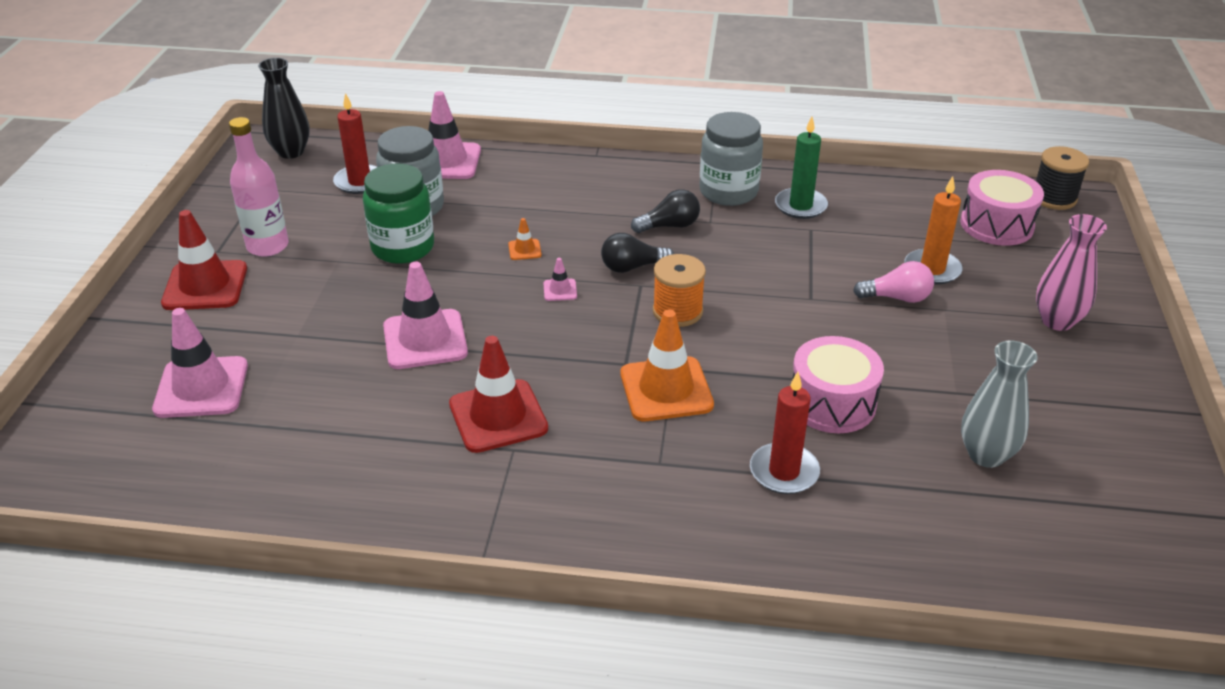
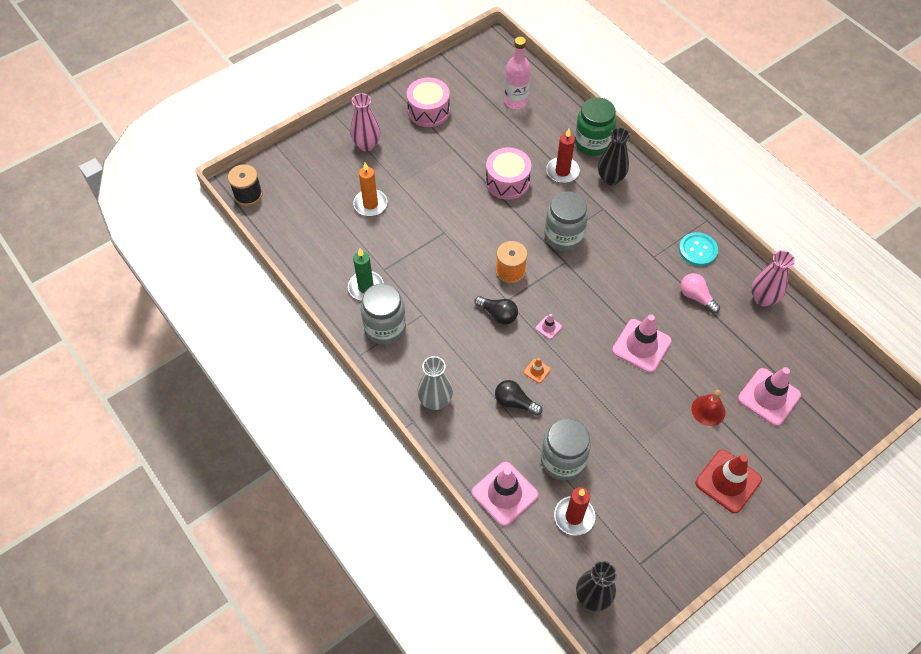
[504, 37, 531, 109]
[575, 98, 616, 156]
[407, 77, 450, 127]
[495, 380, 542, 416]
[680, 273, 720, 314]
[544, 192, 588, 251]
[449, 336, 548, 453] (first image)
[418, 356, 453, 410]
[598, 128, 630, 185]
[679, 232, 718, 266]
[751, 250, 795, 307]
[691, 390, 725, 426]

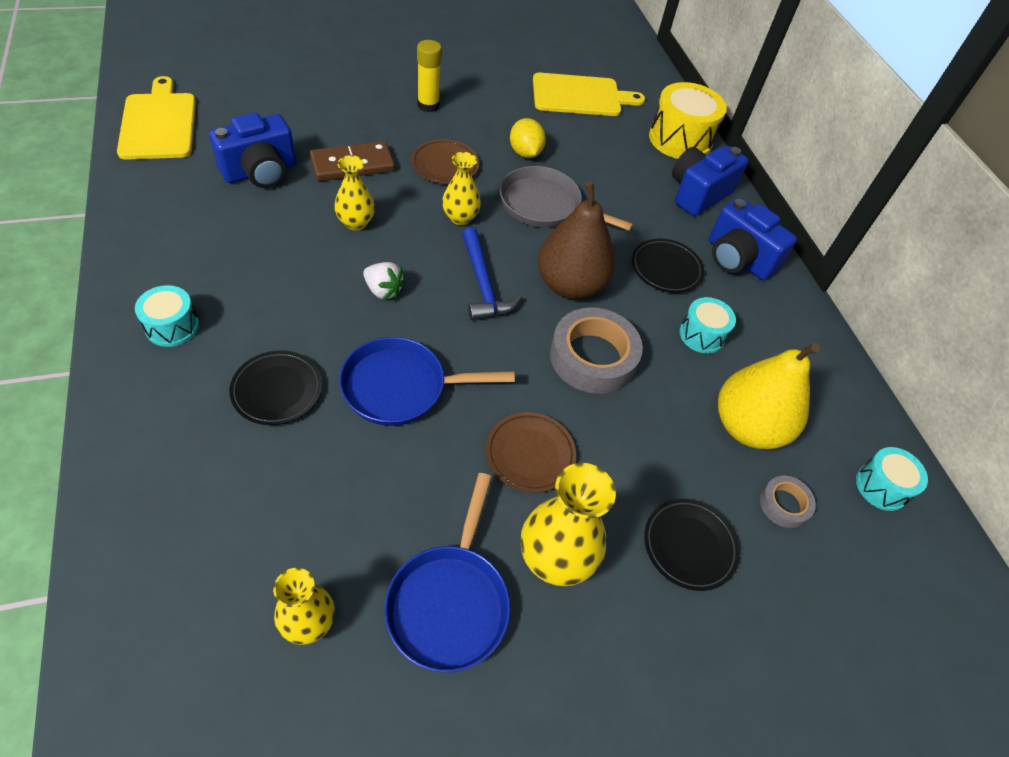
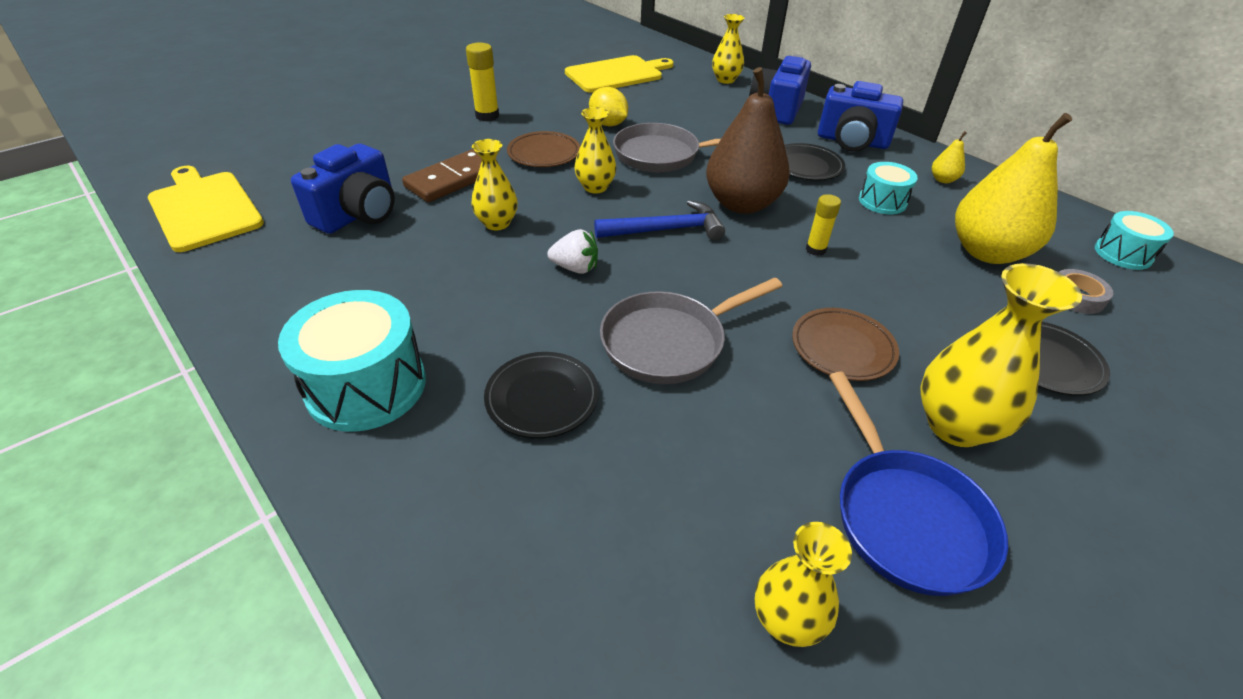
[712, 14, 745, 84]
[594, 200, 725, 240]
[278, 290, 426, 432]
[806, 194, 841, 256]
[600, 277, 782, 384]
[932, 131, 967, 183]

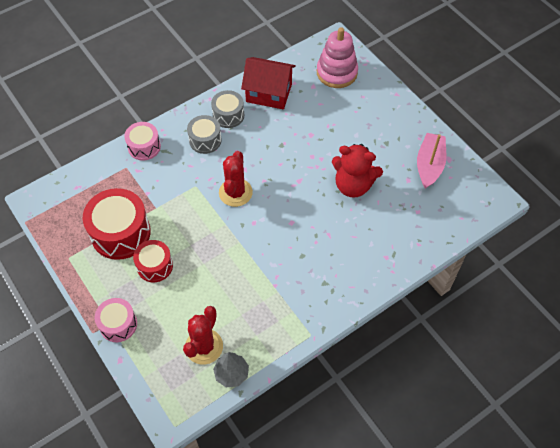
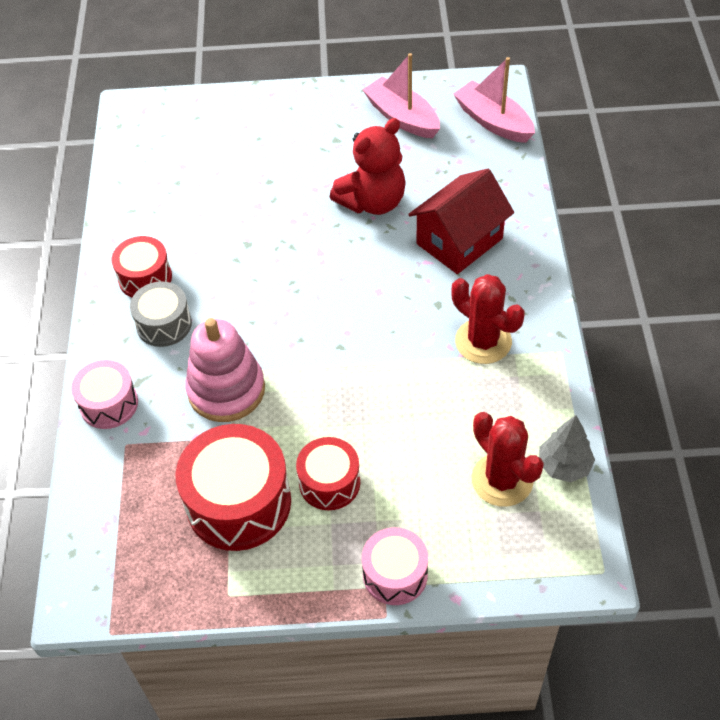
[185, 318, 265, 422]
[408, 169, 514, 274]
[112, 236, 172, 297]
[451, 274, 525, 364]
[453, 57, 535, 143]

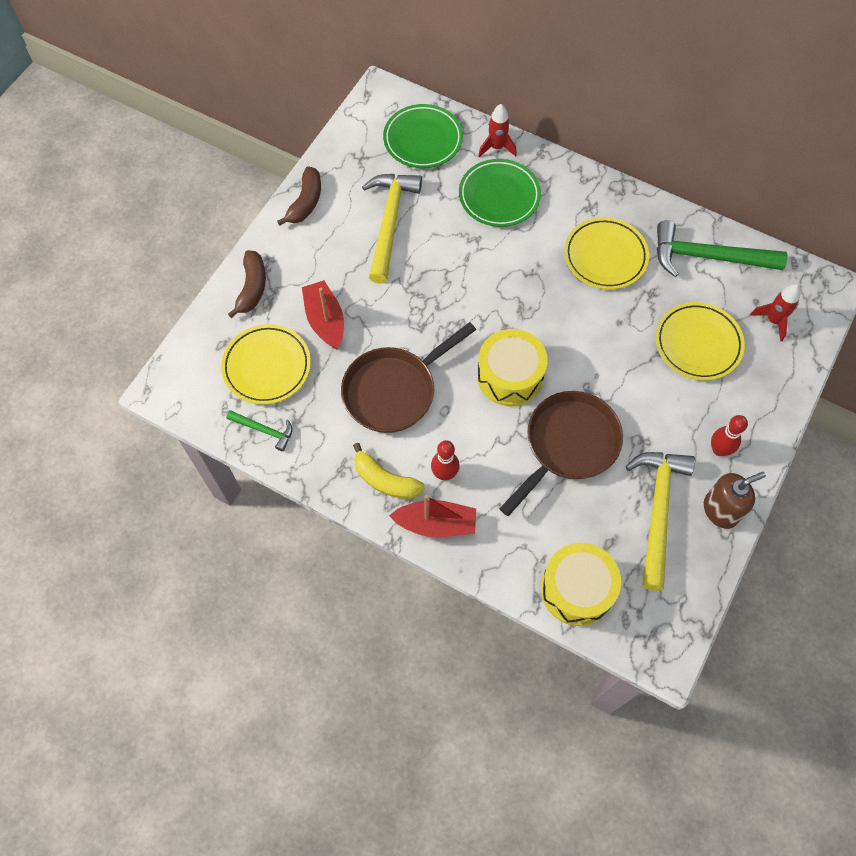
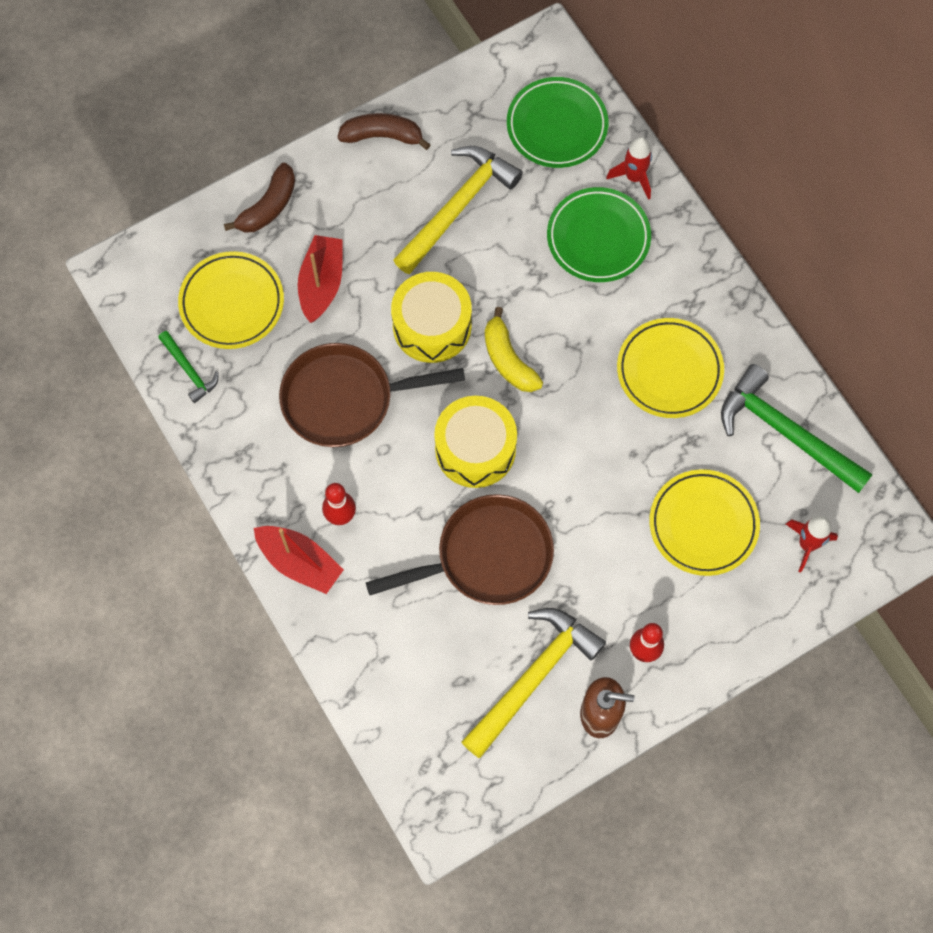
[338, 113, 431, 150]
[485, 307, 543, 392]
[391, 272, 472, 363]

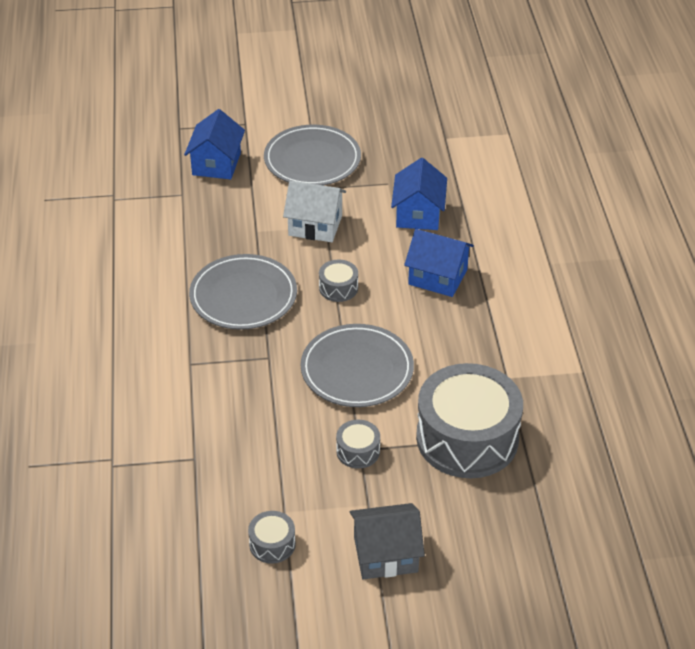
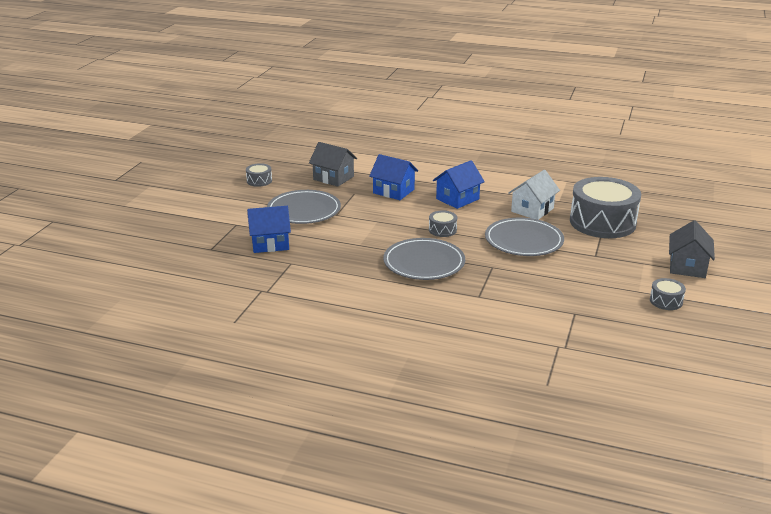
[247, 206, 291, 253]
[508, 170, 560, 220]
[246, 163, 272, 187]
[309, 142, 357, 187]

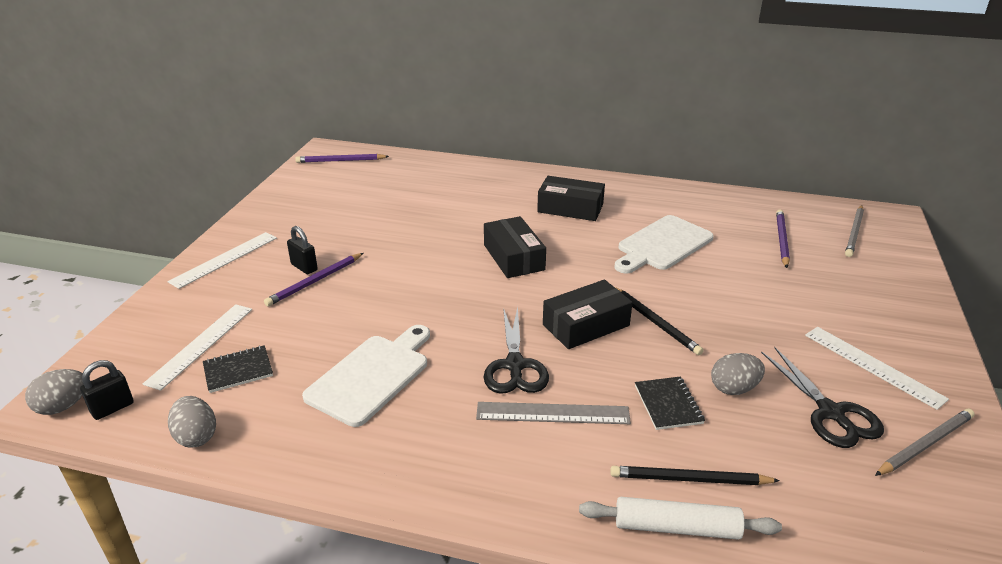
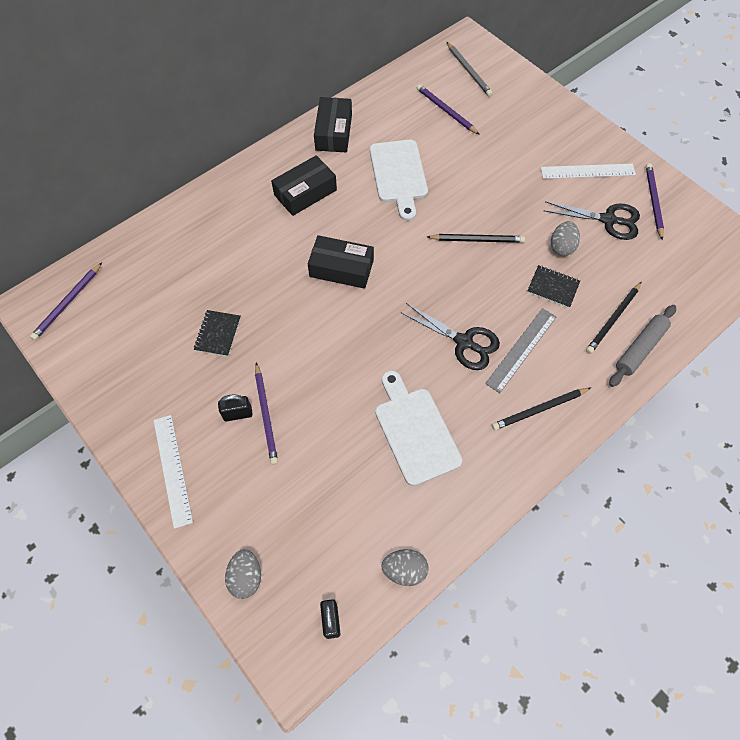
[314, 97, 352, 152]
[143, 304, 252, 391] (first image)
[194, 310, 241, 356]
[225, 549, 261, 599]
[646, 163, 664, 240]
[609, 305, 676, 387]
[492, 388, 591, 430]

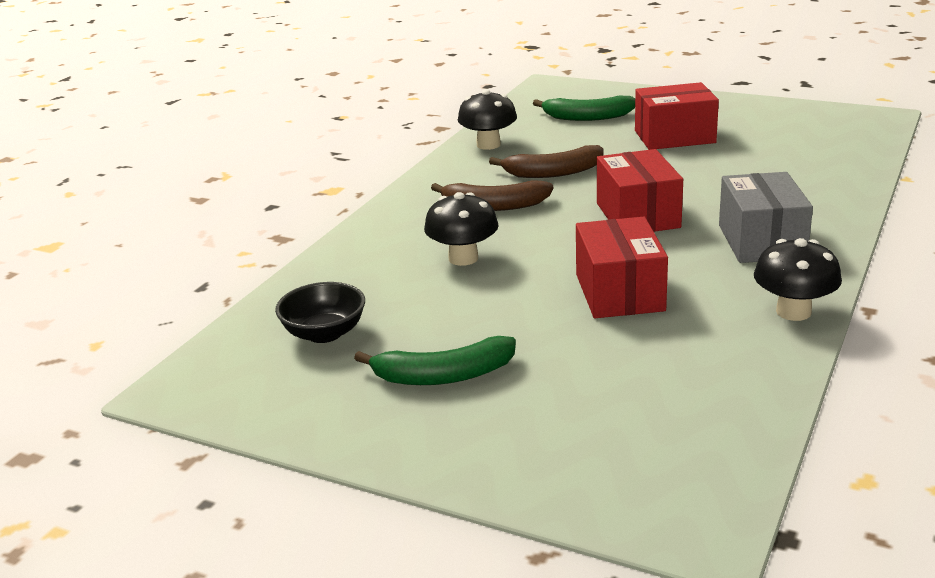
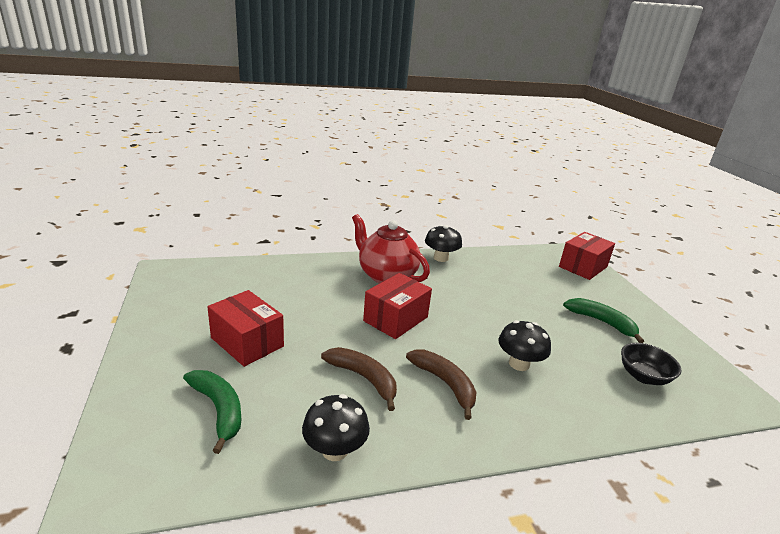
[352, 214, 430, 284]
[559, 232, 615, 280]

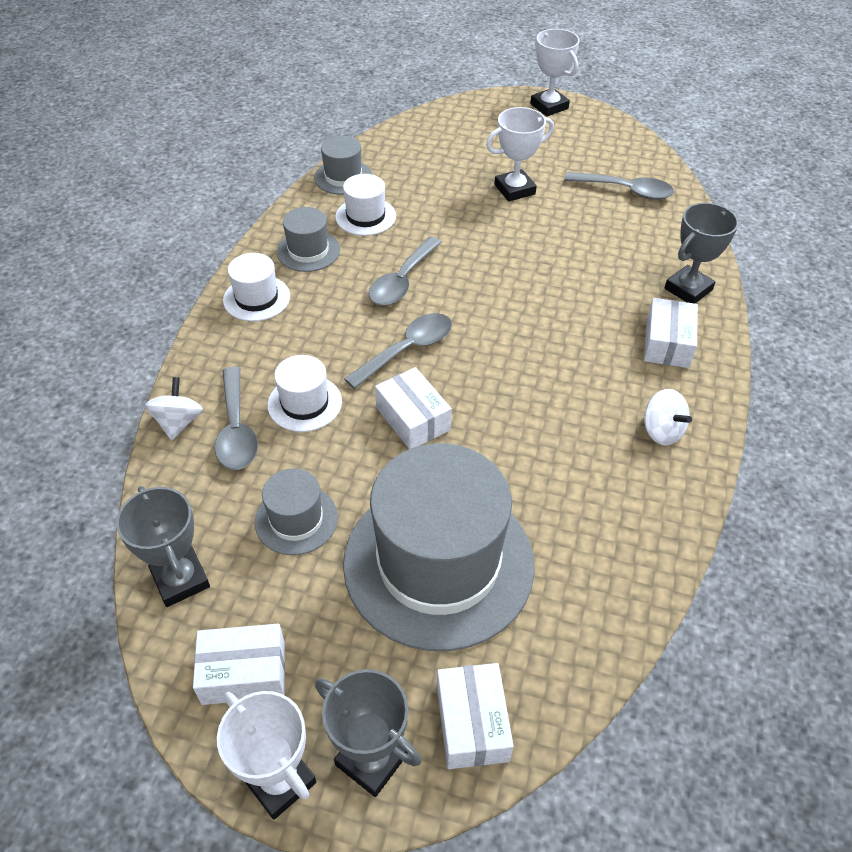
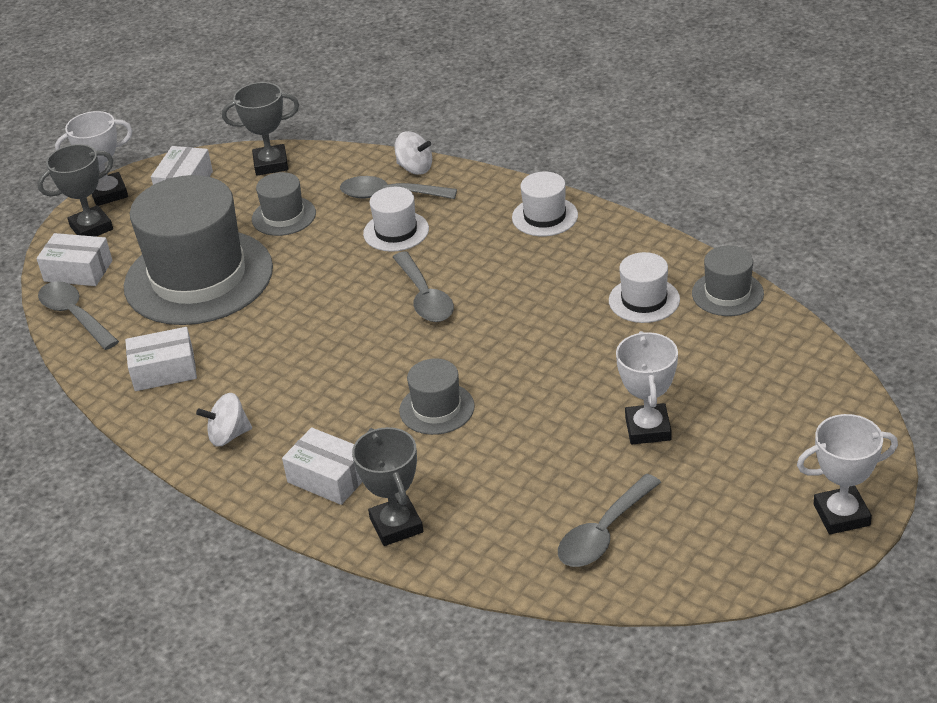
[399, 358, 475, 435]
[38, 281, 119, 350]
[125, 327, 197, 391]

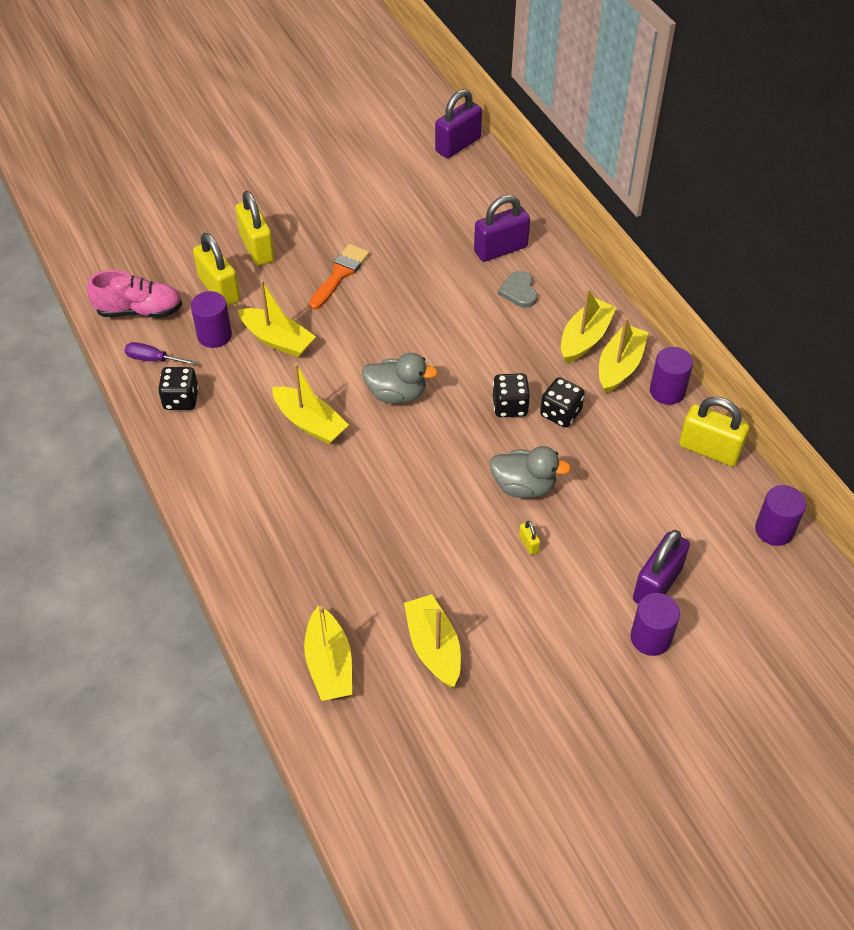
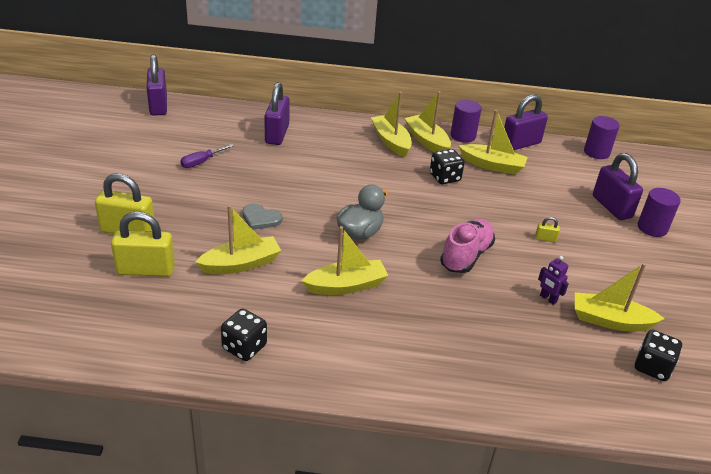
[309, 244, 370, 310] (first image)
[440, 219, 495, 273]
[242, 204, 282, 230]
[191, 291, 232, 348] (first image)
[180, 144, 234, 168]
[635, 330, 682, 381]
[504, 94, 548, 150]
[490, 446, 571, 498] (first image)
[459, 110, 528, 175]
[538, 256, 569, 305]

